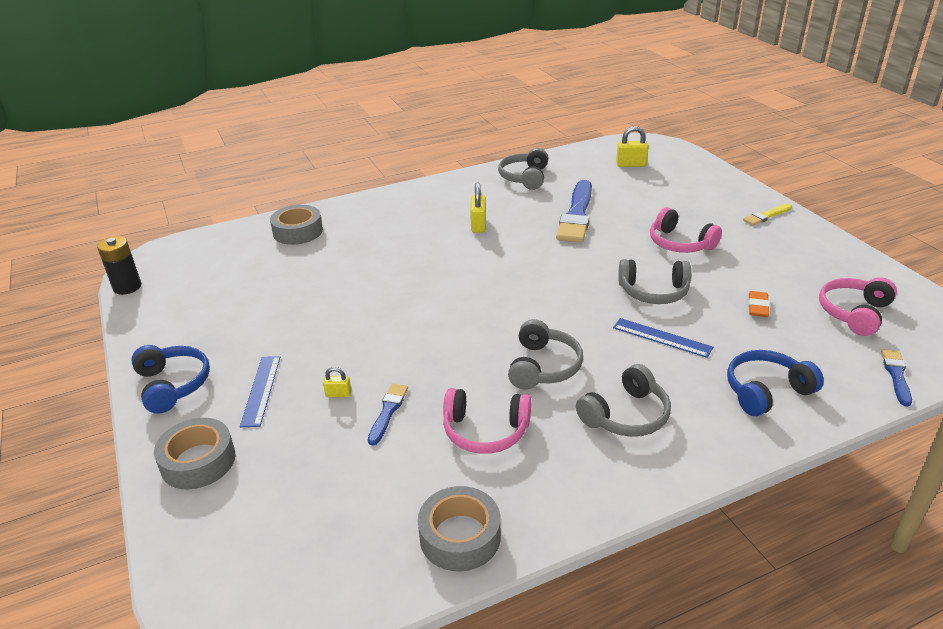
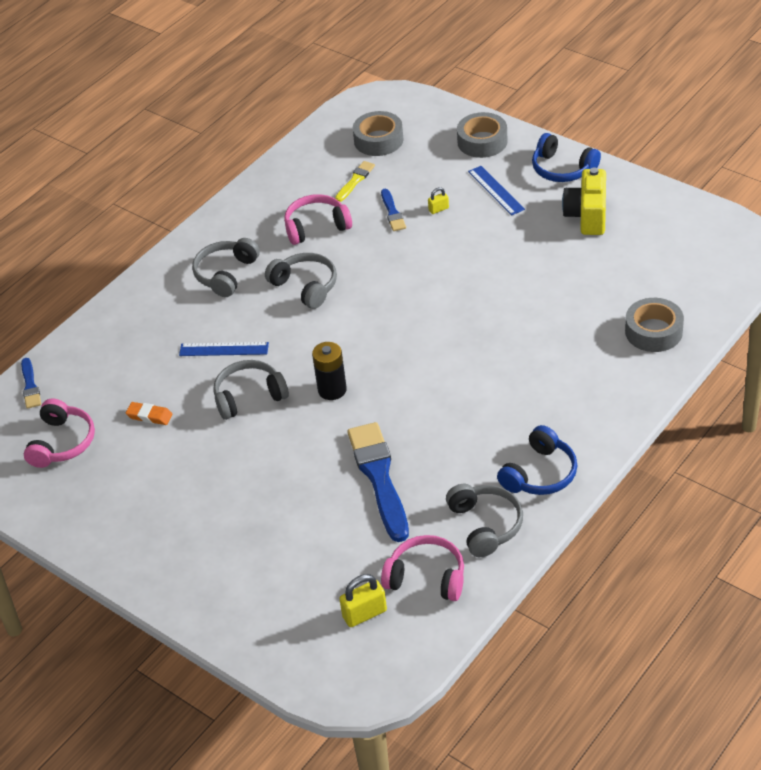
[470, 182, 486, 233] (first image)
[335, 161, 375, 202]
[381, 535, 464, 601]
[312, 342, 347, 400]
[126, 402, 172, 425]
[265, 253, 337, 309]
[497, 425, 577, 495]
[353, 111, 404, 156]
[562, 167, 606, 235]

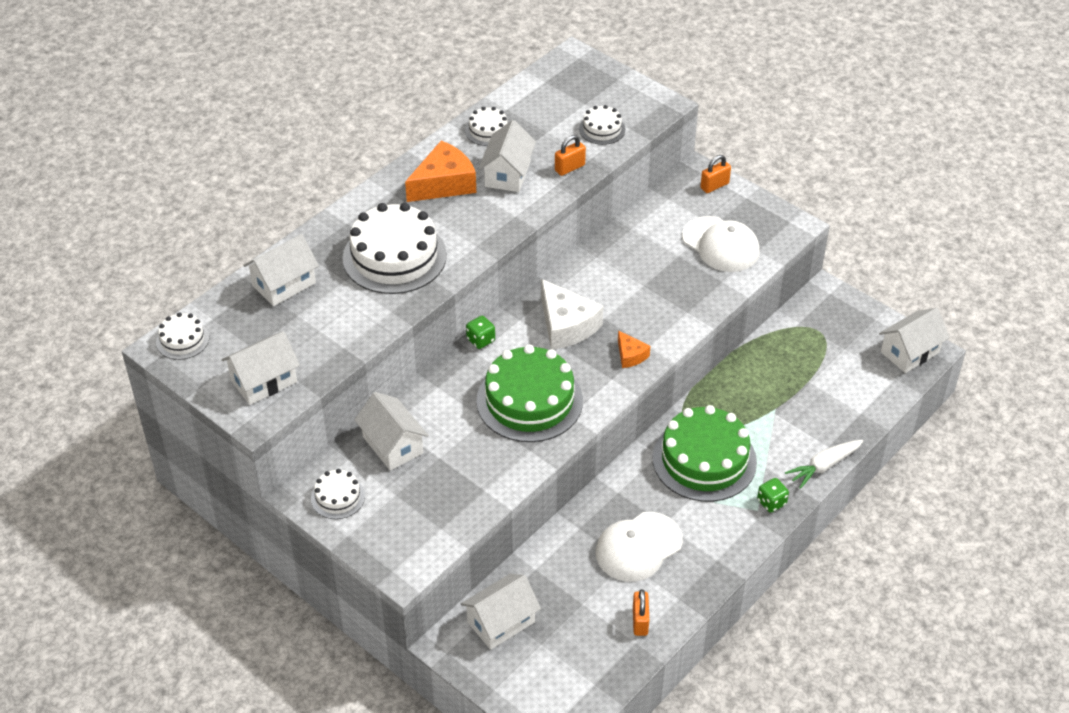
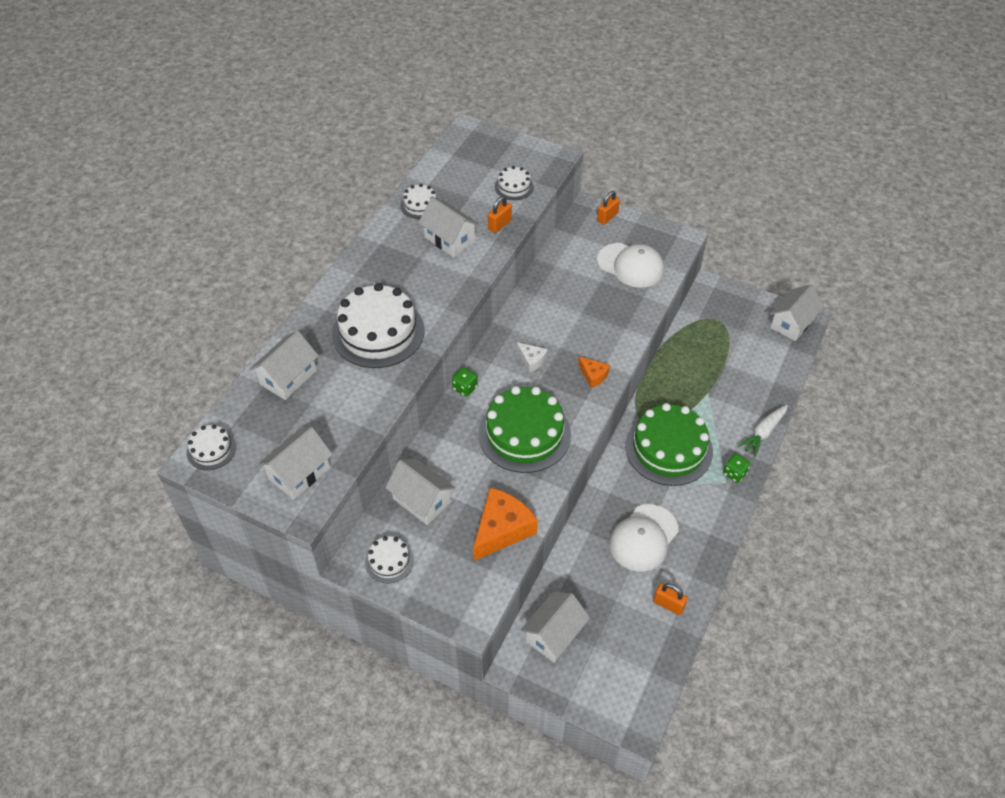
[418, 197, 479, 257]
[473, 488, 538, 561]
[517, 342, 548, 373]
[653, 583, 688, 615]

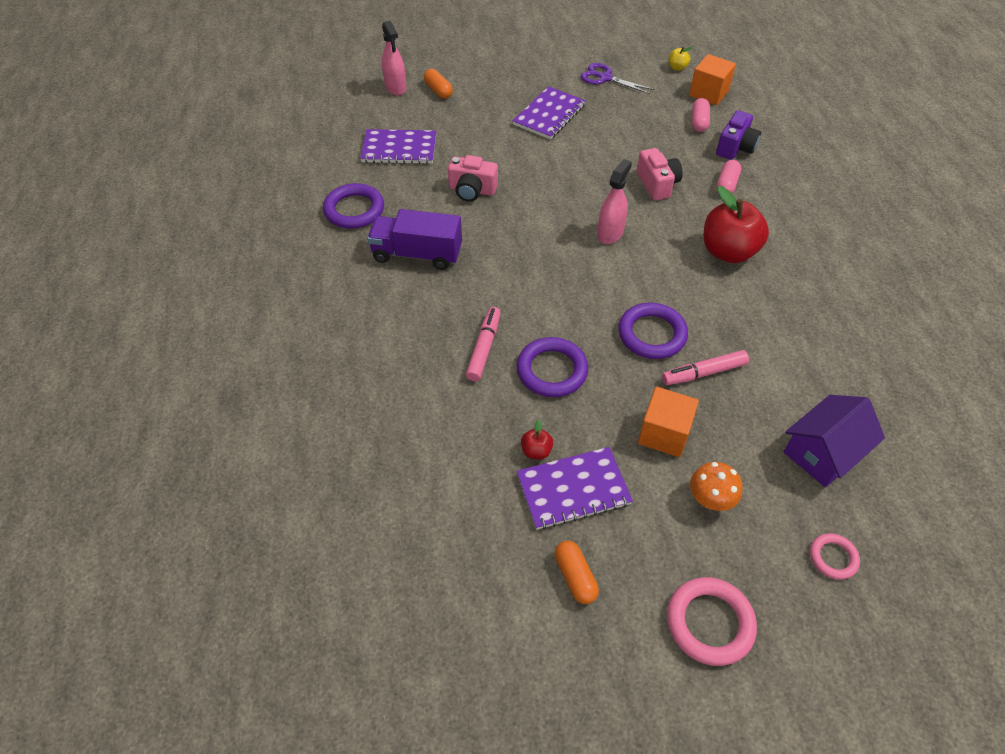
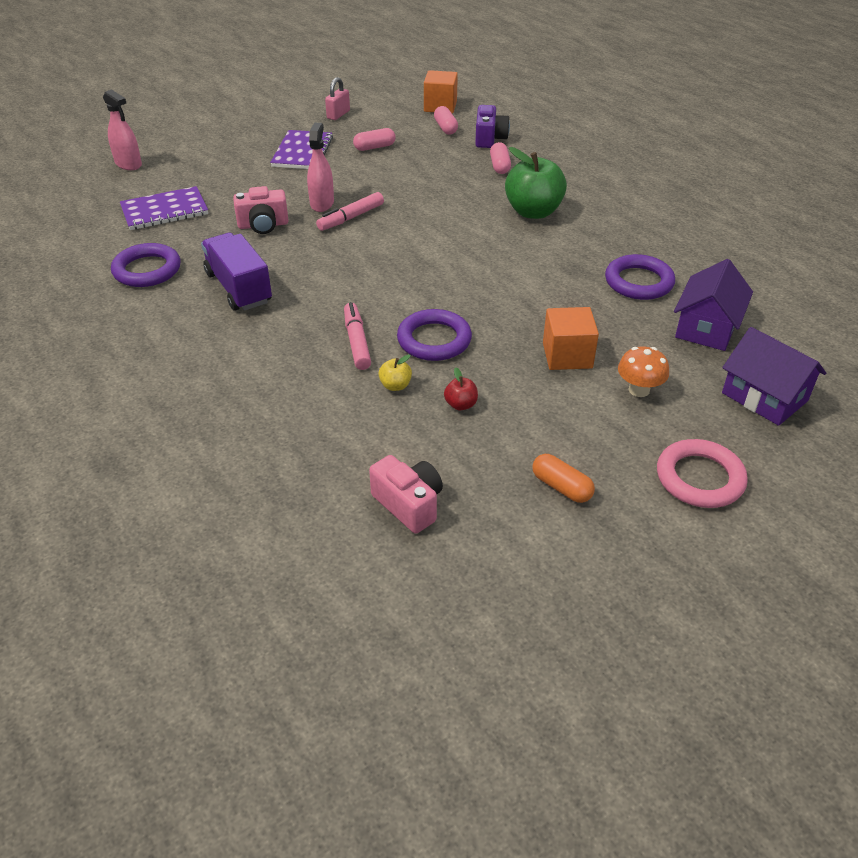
[378, 354, 412, 391]
[325, 77, 350, 120]
[424, 69, 453, 99] (first image)
[369, 455, 443, 534]
[307, 123, 334, 212]
[505, 147, 567, 219]
[201, 233, 272, 310]
[605, 254, 675, 300]
[316, 192, 384, 231]
[517, 447, 633, 530] (first image)
[722, 327, 826, 426]
[353, 128, 396, 151]

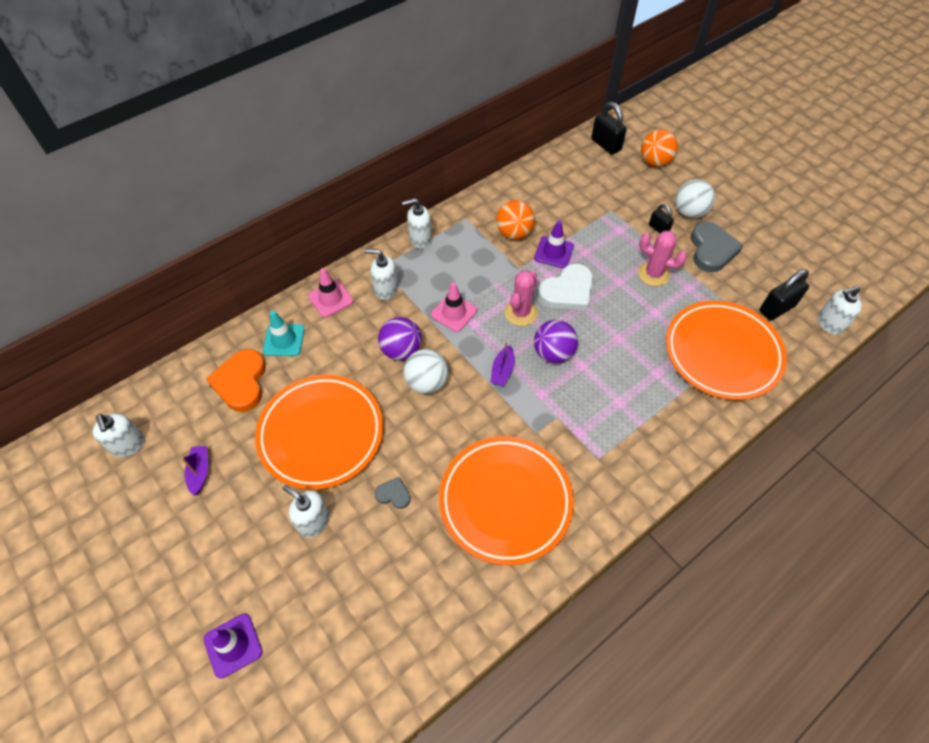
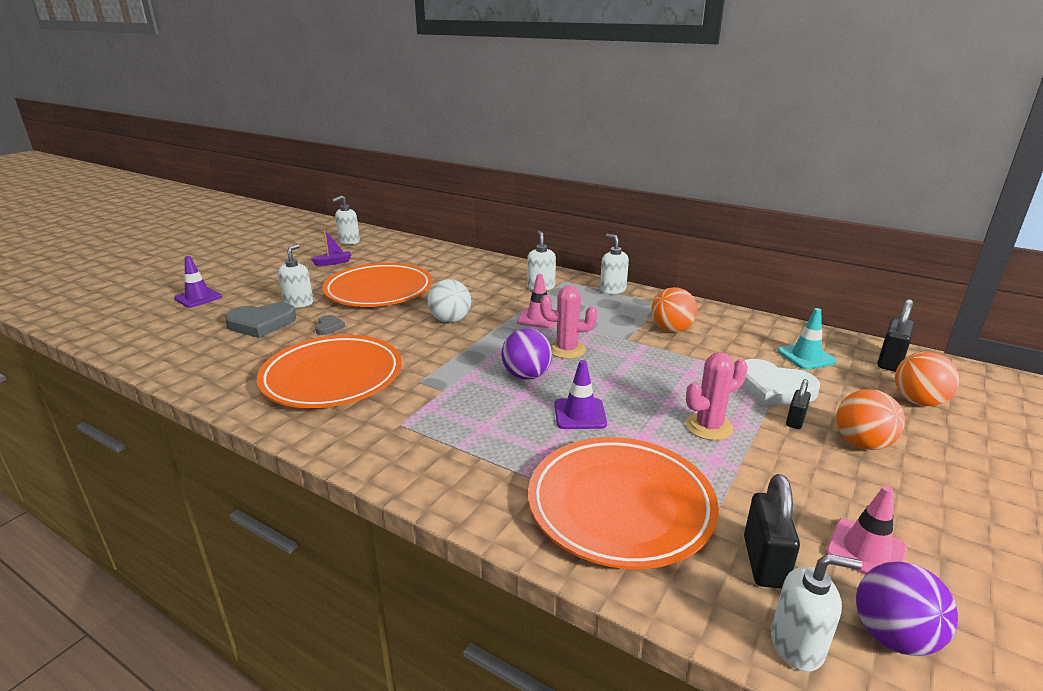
[836, 389, 905, 450]
[554, 360, 607, 429]
[224, 303, 296, 338]
[686, 352, 748, 440]
[742, 359, 820, 406]
[826, 486, 907, 575]
[744, 474, 800, 589]
[771, 554, 862, 672]
[778, 308, 837, 370]
[856, 561, 958, 656]
[490, 342, 515, 386] (first image)
[206, 349, 266, 412] (first image)

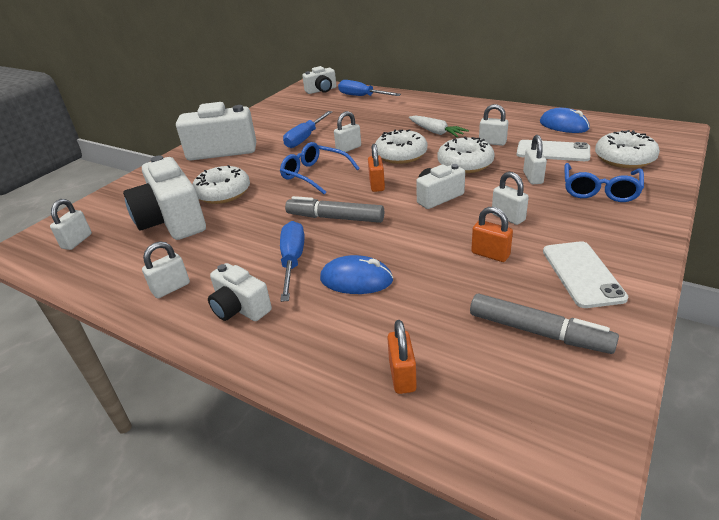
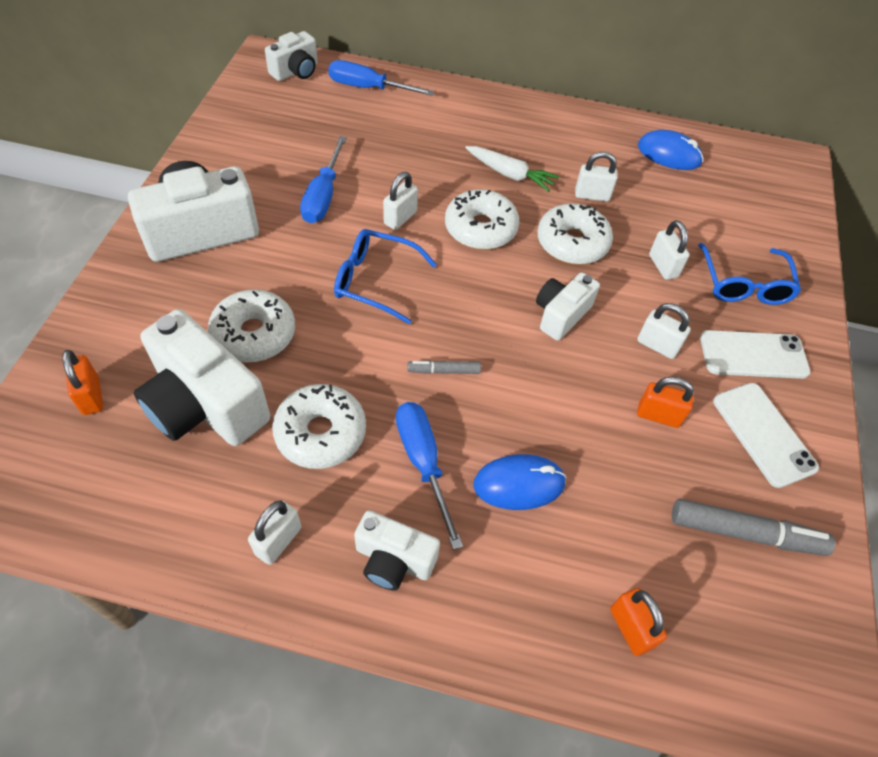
[272, 384, 366, 469]
[700, 330, 810, 379]
[62, 350, 103, 415]
[407, 360, 481, 374]
[50, 199, 92, 250] (first image)

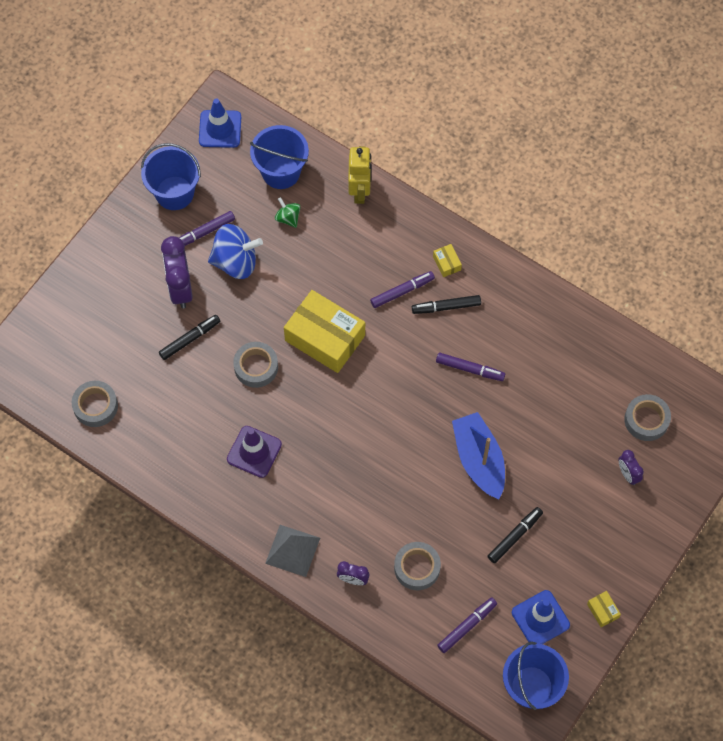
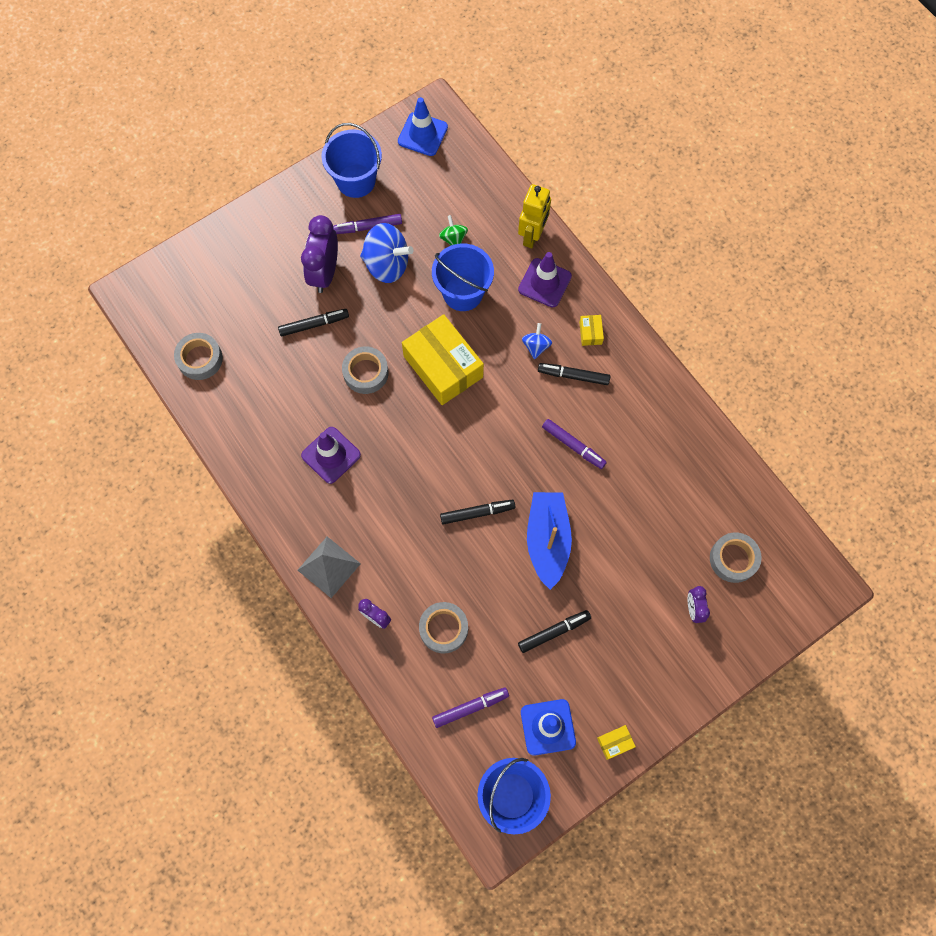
[432, 244, 494, 311]
[522, 323, 552, 359]
[597, 725, 636, 760]
[518, 252, 572, 308]
[440, 499, 516, 525]

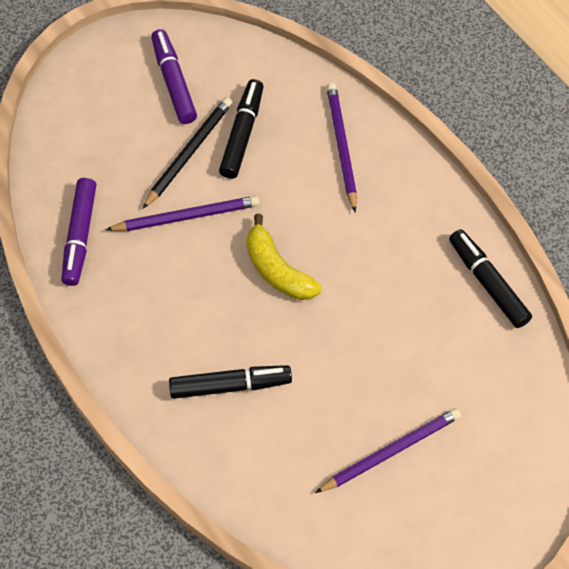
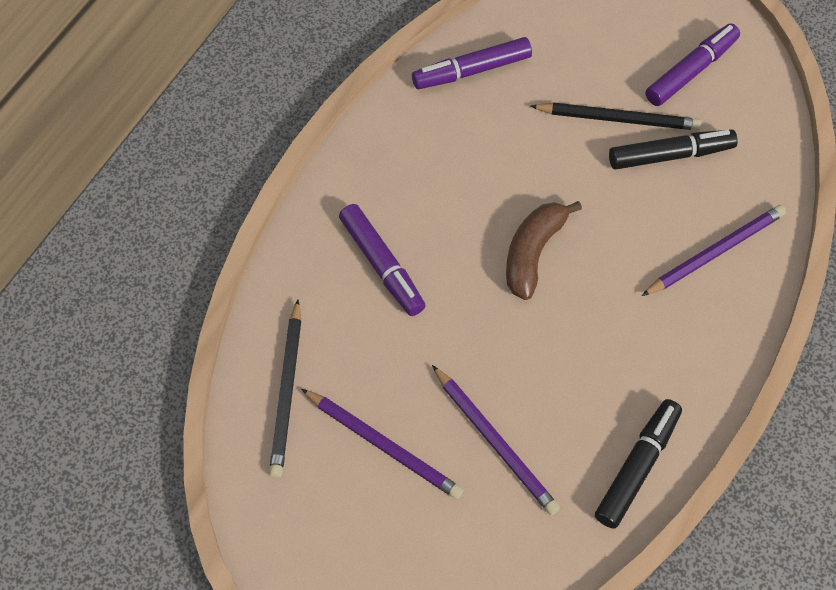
[432, 365, 560, 515]
[506, 201, 582, 300]
[339, 204, 426, 316]
[269, 299, 301, 478]

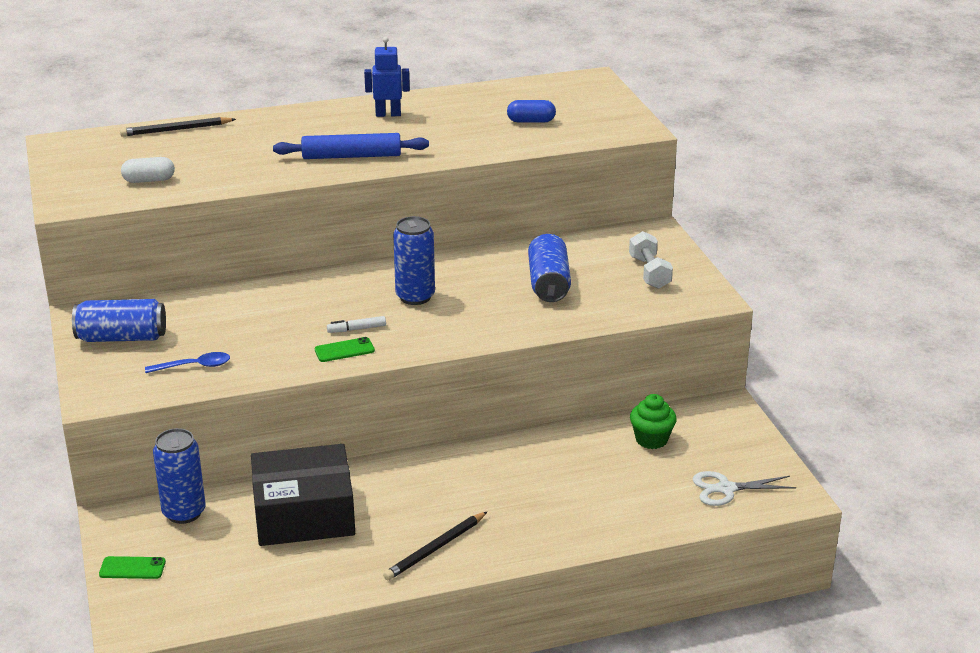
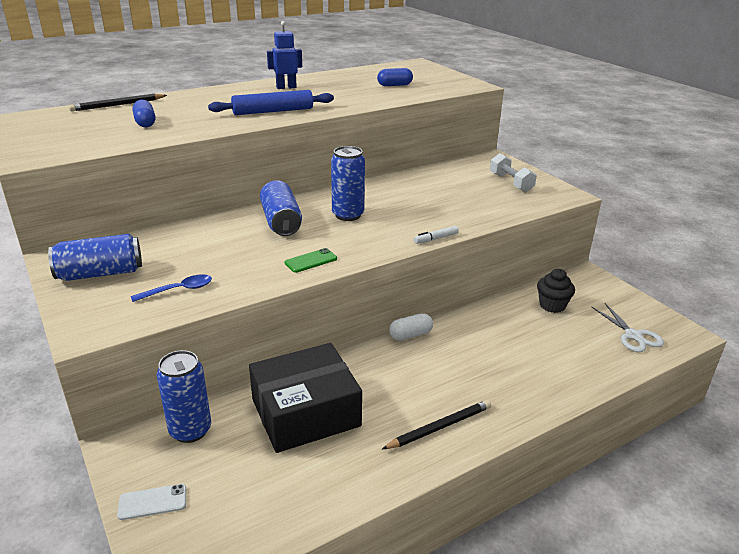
[389, 313, 433, 341]
[260, 180, 302, 236]
[414, 226, 459, 244]
[537, 269, 575, 313]
[592, 303, 664, 352]
[382, 400, 491, 449]
[117, 484, 186, 520]
[133, 100, 155, 127]

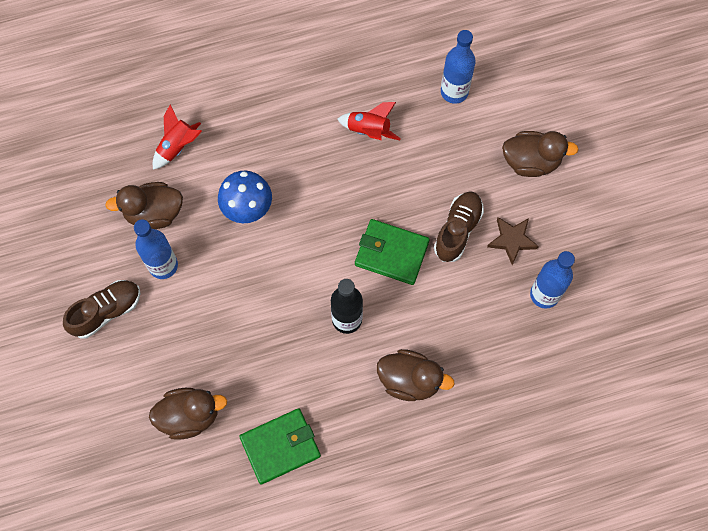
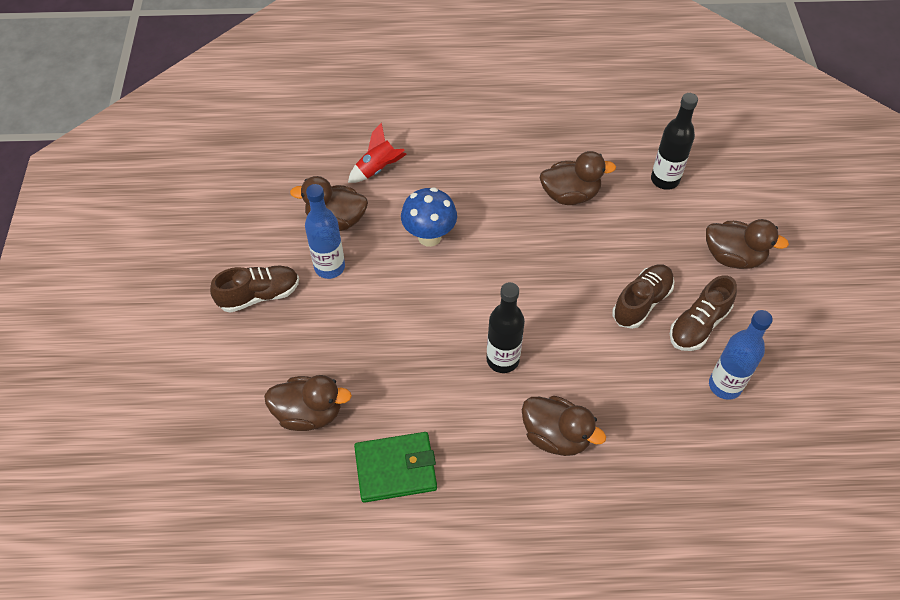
[651, 93, 698, 190]
[540, 151, 616, 205]
[670, 275, 737, 351]
[355, 219, 430, 285] (first image)

